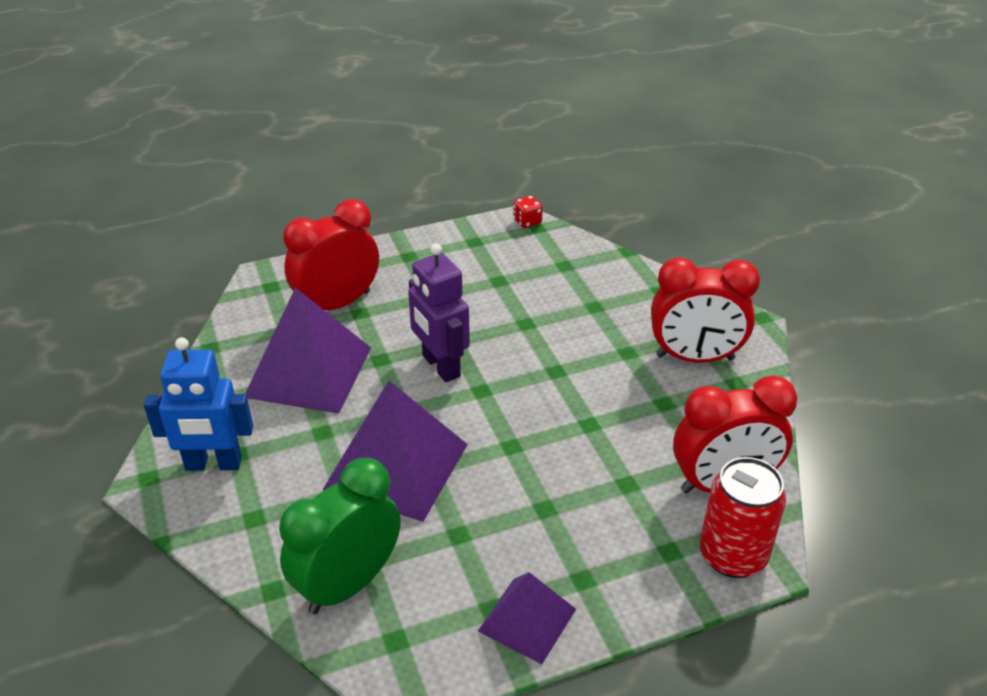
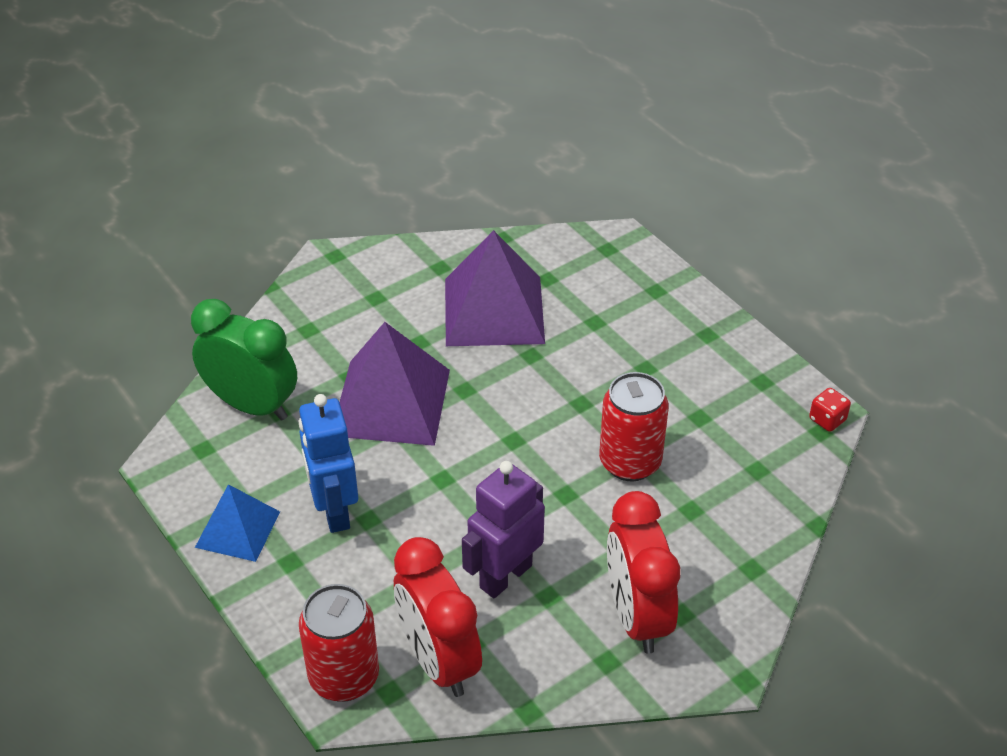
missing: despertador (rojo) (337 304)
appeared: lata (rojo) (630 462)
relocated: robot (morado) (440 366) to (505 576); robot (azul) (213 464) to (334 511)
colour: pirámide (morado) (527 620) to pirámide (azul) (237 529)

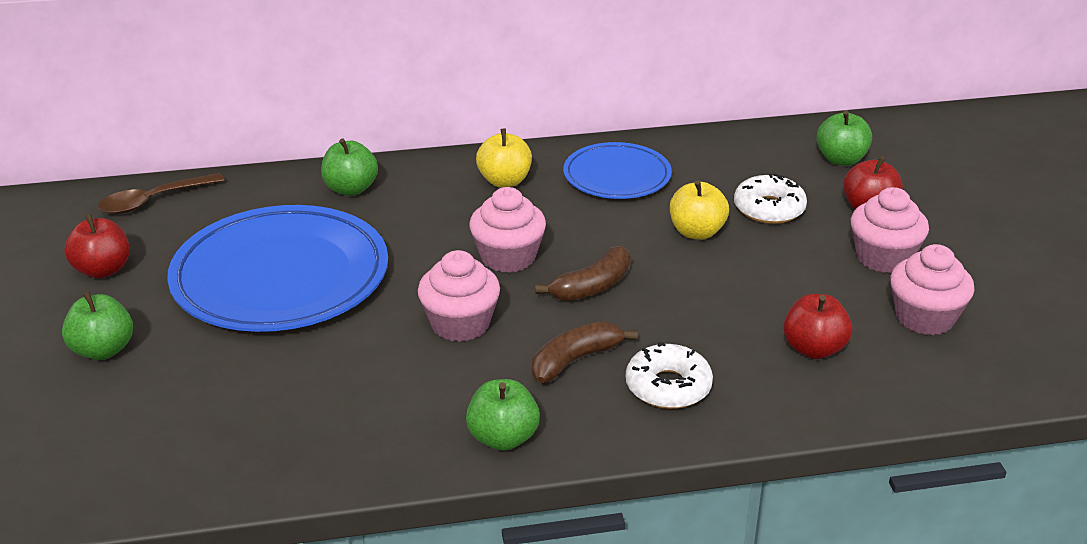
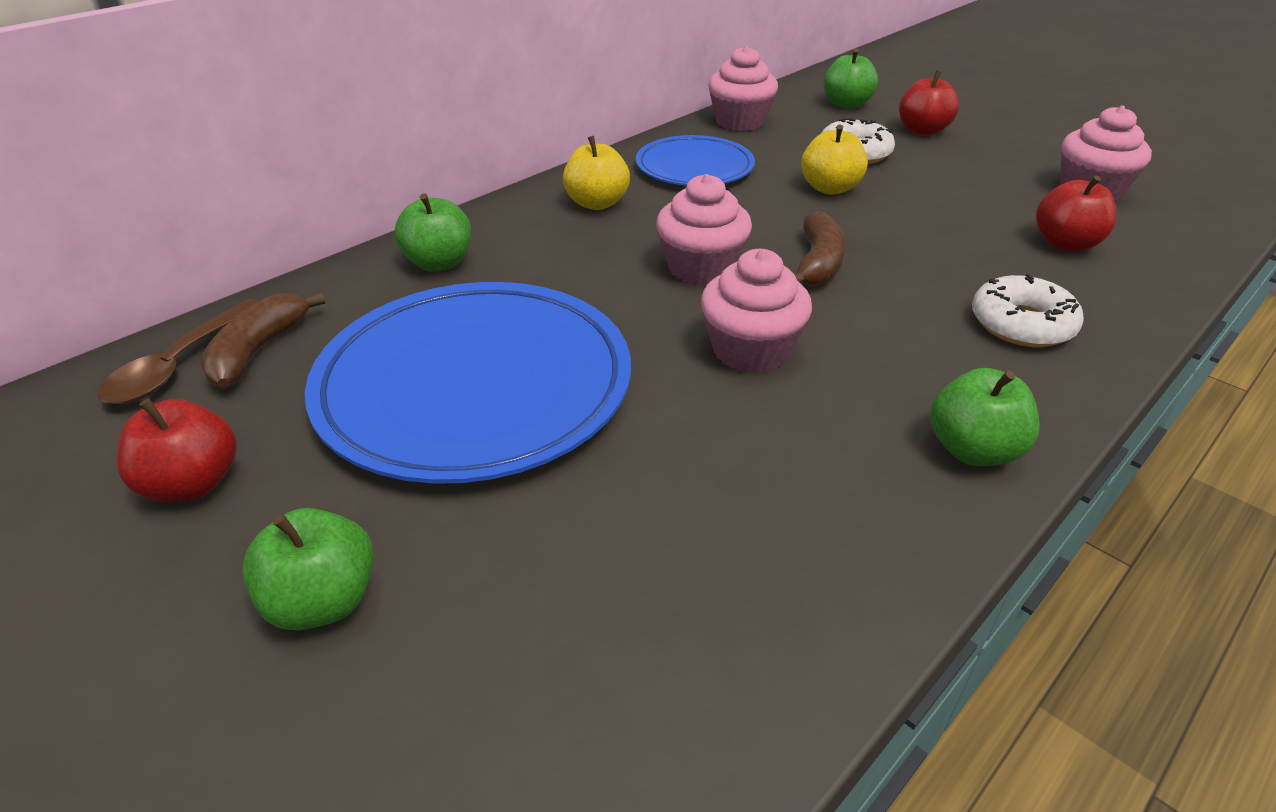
relocated: magdalena (rosa) (883 257) to (740 121); plátano (marrón) (575 360) to (259 351)

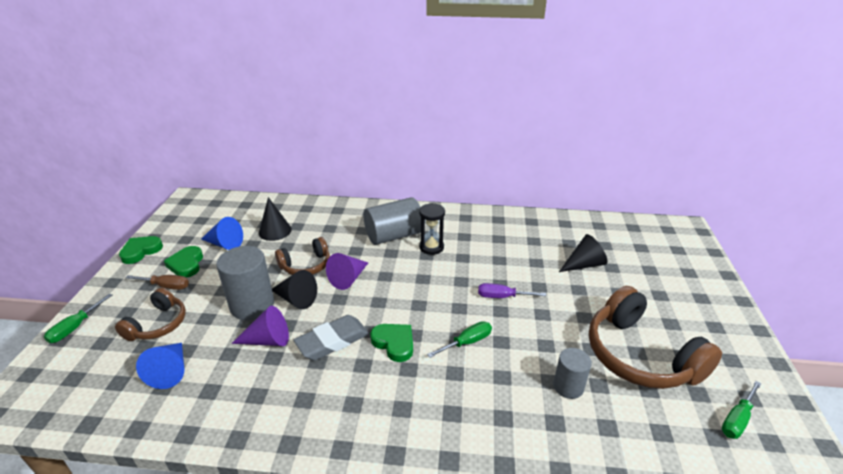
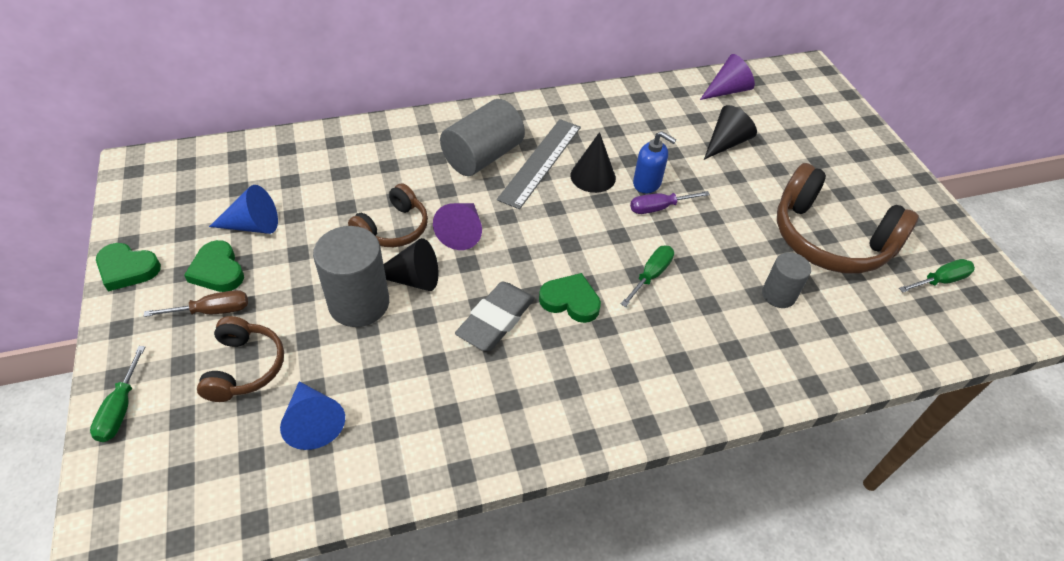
appeared: dispensador de jabón (azul) (647 183)
relocated: cono (negro) (275 231) to (593 176); cono (morado) (268 340) to (727 90)
exchanged: reloj de arena (negro) (431 247) to regla (gris) (540 162)
spun: corazón (verde) (141 251) = (127 269) 90 degrees counterclockwise; destornillador (verde) (737 419) = (940 281) 135 degrees counterclockwise

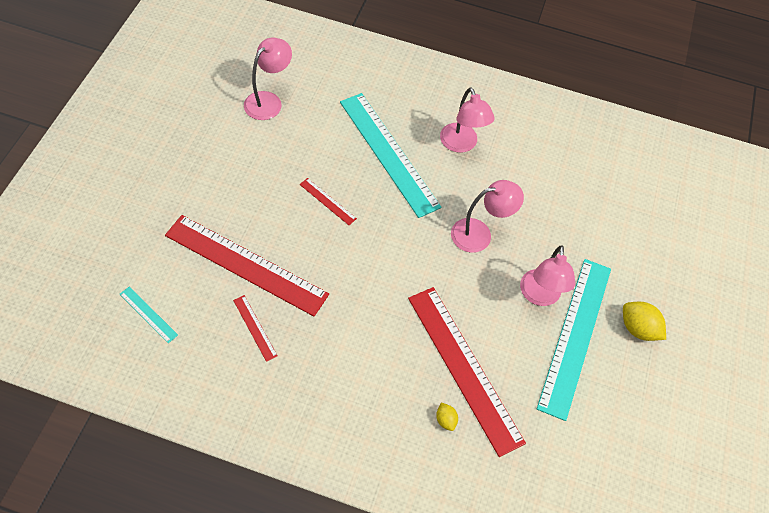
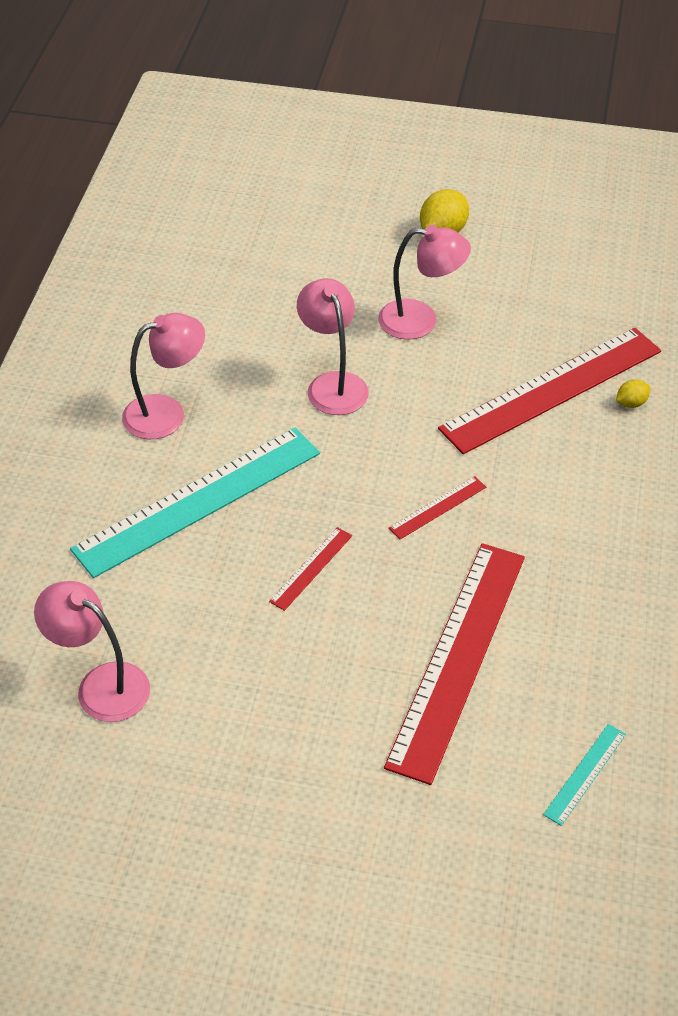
missing: regla (turquesa) (575 335)
relocated: regla (rojo) (255 327) to (437 507)

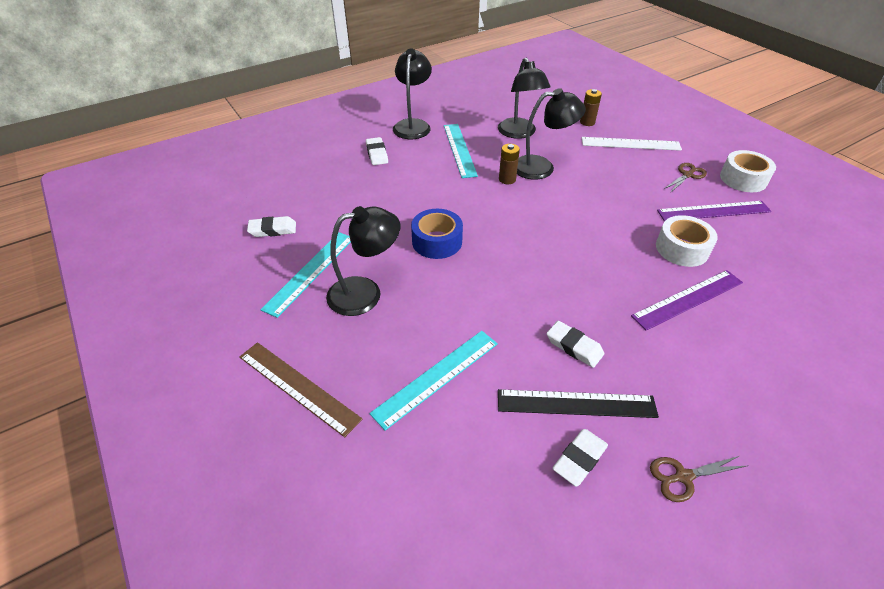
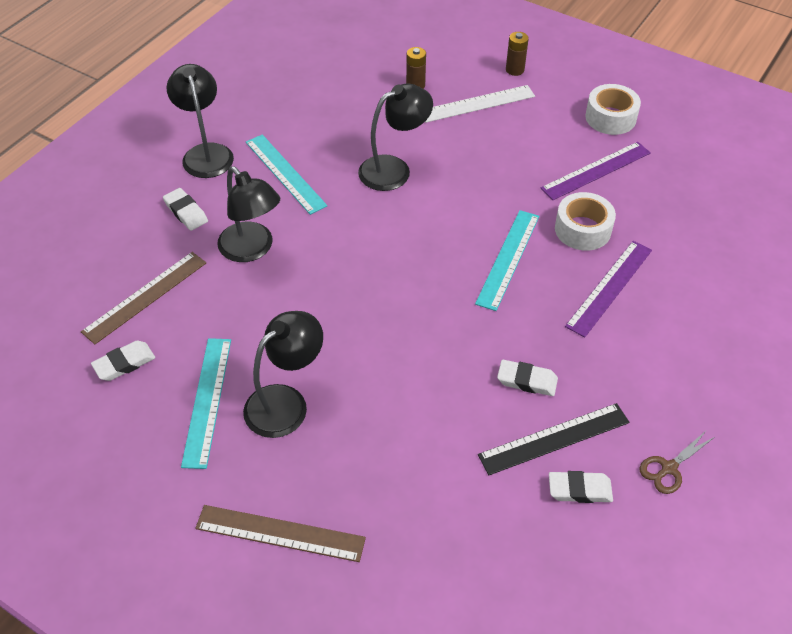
missing: tijeras (marrón) (687 175); cinta adhesiva (azul) (437 241)
appeared: regla (marrón) (145 297)
relocated: lámpara (negro) (519 133) to (252 249); pila (marrón) (507 179) to (515 70); regla (turquesa) (436 377) to (508 259)
spun: goma de borrar (blanco) (579 459) = (579 490) 75 degrees clockwise

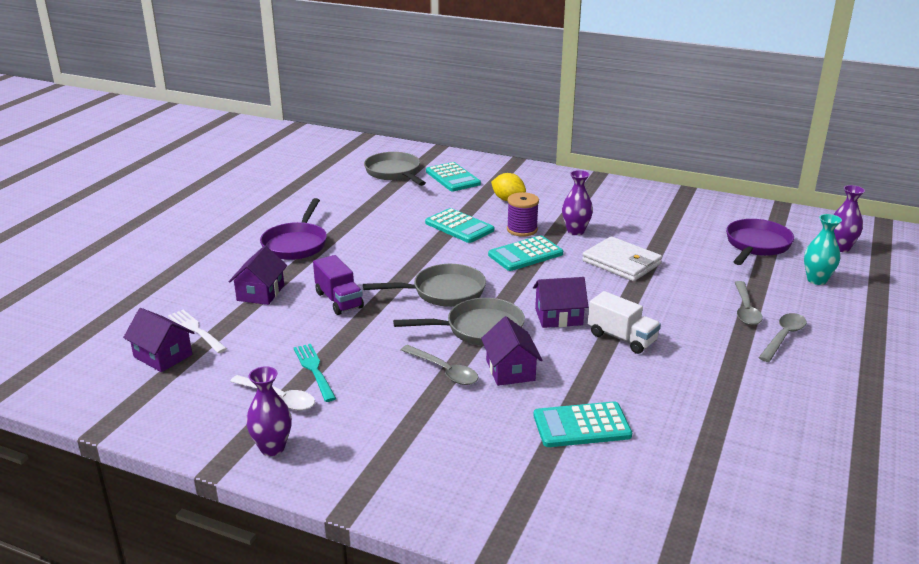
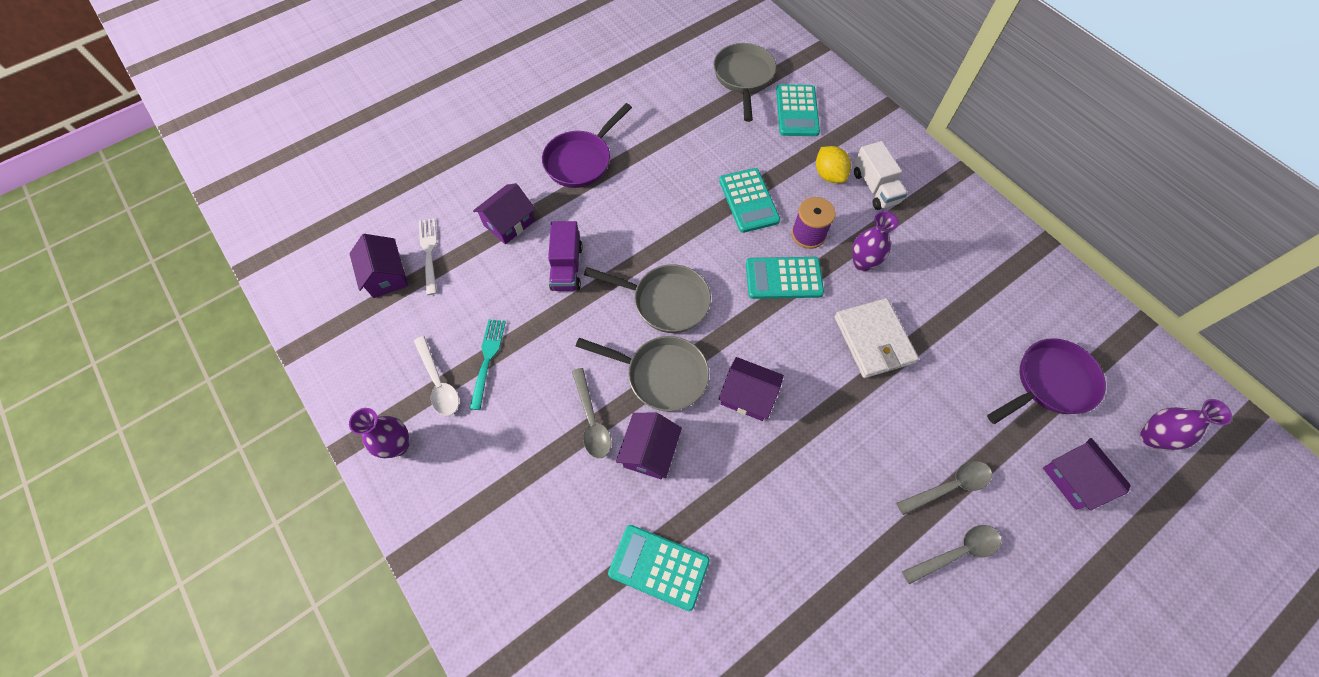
relocated: camión (blanco) (622 338) to (875 187)
exchanged: florero (turquesa) (816 280) to casa (morado) (1073 479)
spun: cuchara (gris) (745 310) = (949 486) 150 degrees counterclockwise

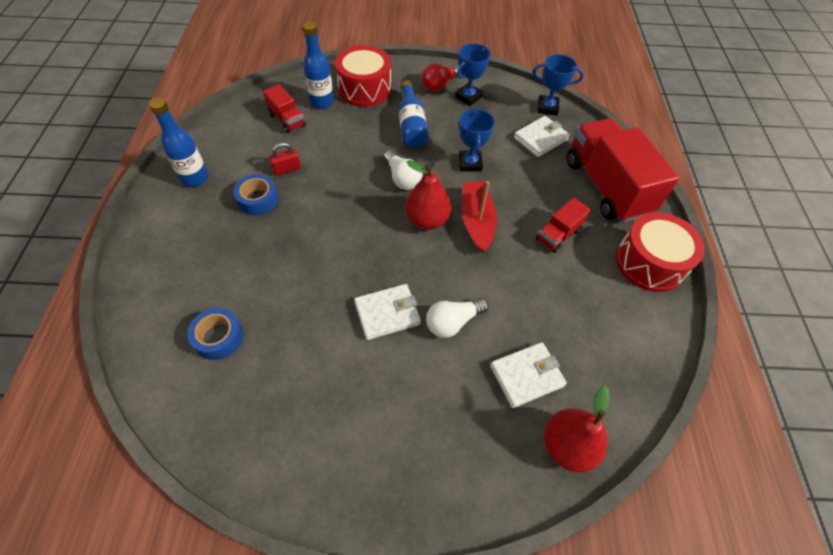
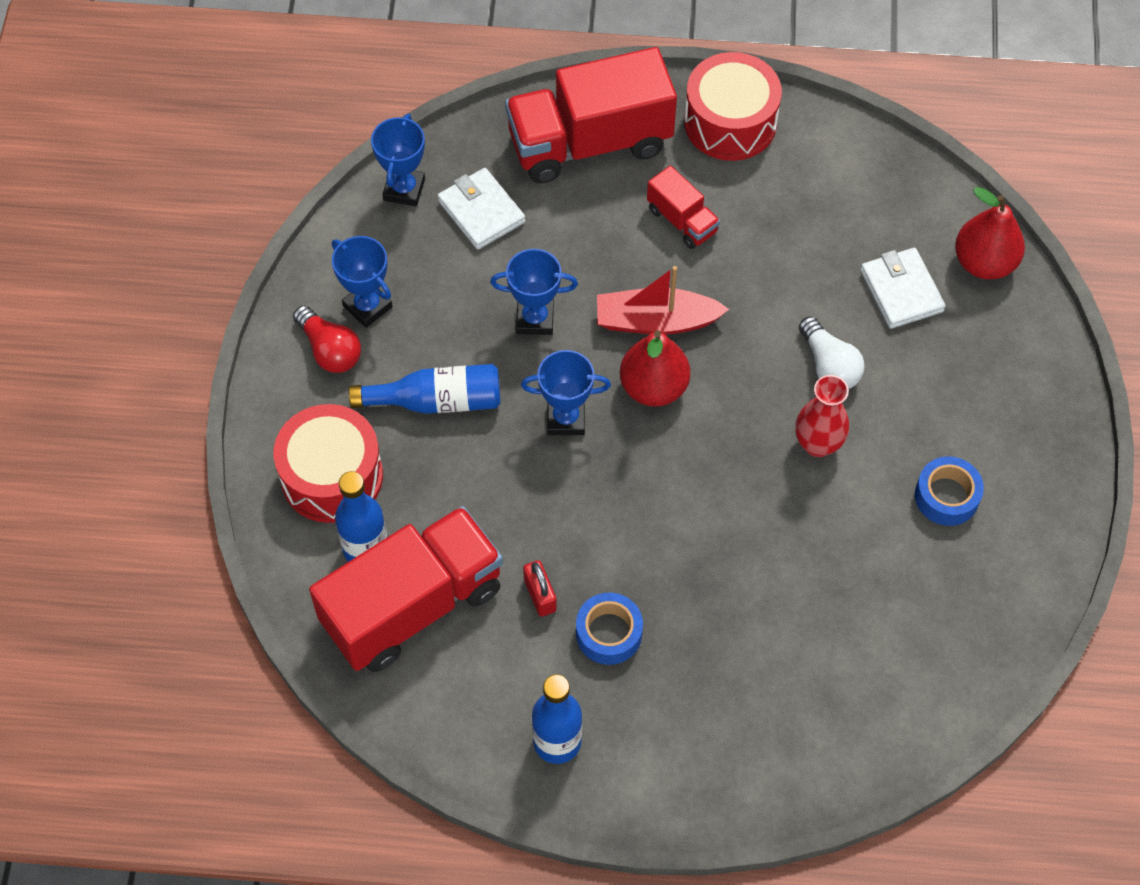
relocated: cinta adhesiva (azul) (219 337) to (946 496)
exchanged: bombilla (blanco) (402 178) to trofeo (azul) (566 419); cartera (blanco) (387 313) to florero (rojo) (818 444)
size: camión (rojo) (287 120) = (412 606) x2.12

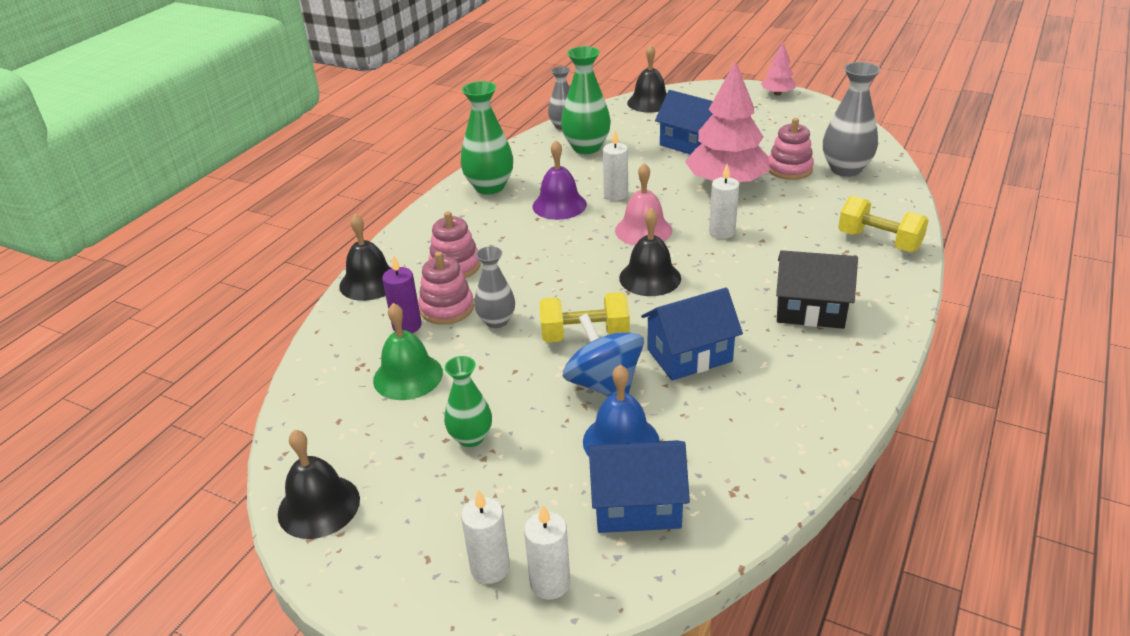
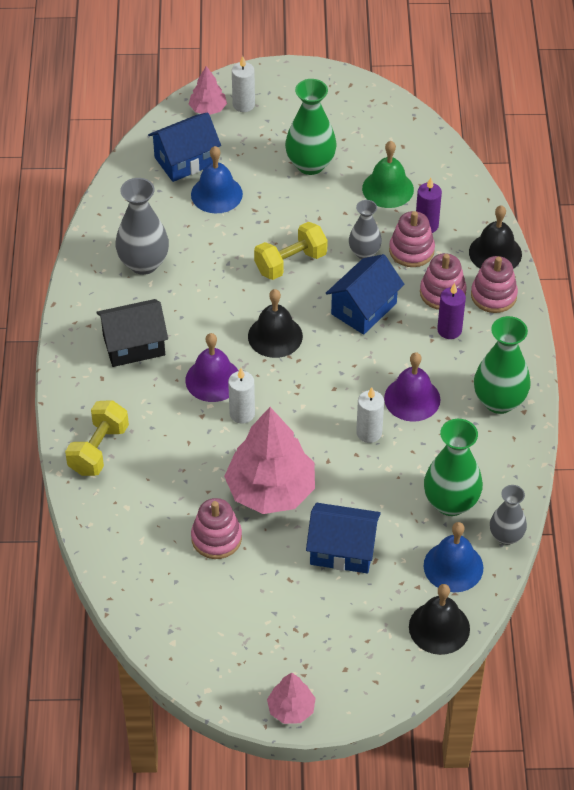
missing: campana (rosa) (643 230); peonza (azul) (604 384); campana (negro) (319 506)
appeared: juguete apilable (rosa) (493 295); vela (morado) (449 330); campana (morado) (213 379); campana (azul) (453 566)
relocated: florero (gris) (845 169) to (143 263); casa (azul) (689 355) to (364 308)
exchanged: vela (blanco) (550 583) to árbol (rosa) (208 109)
spun: mancuerna (amarillo) (879 241) = (98 449) 75 degrees counterclockwise
size: florero (verde) (471 437) = (310 164) x1.60

